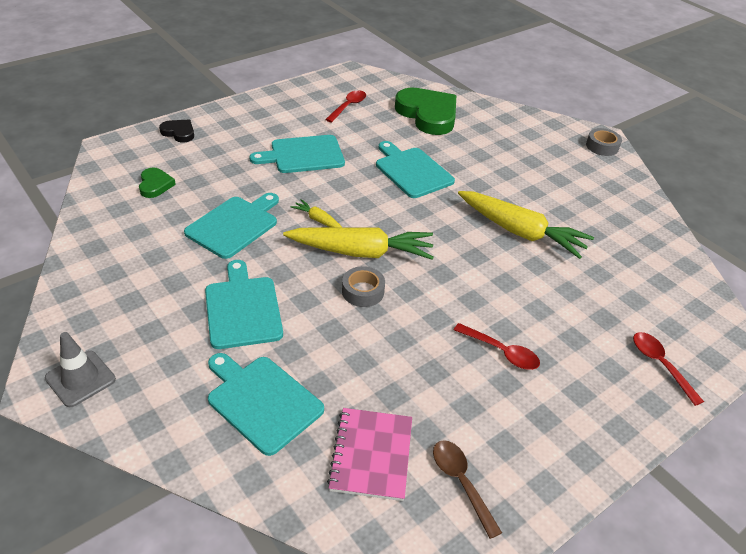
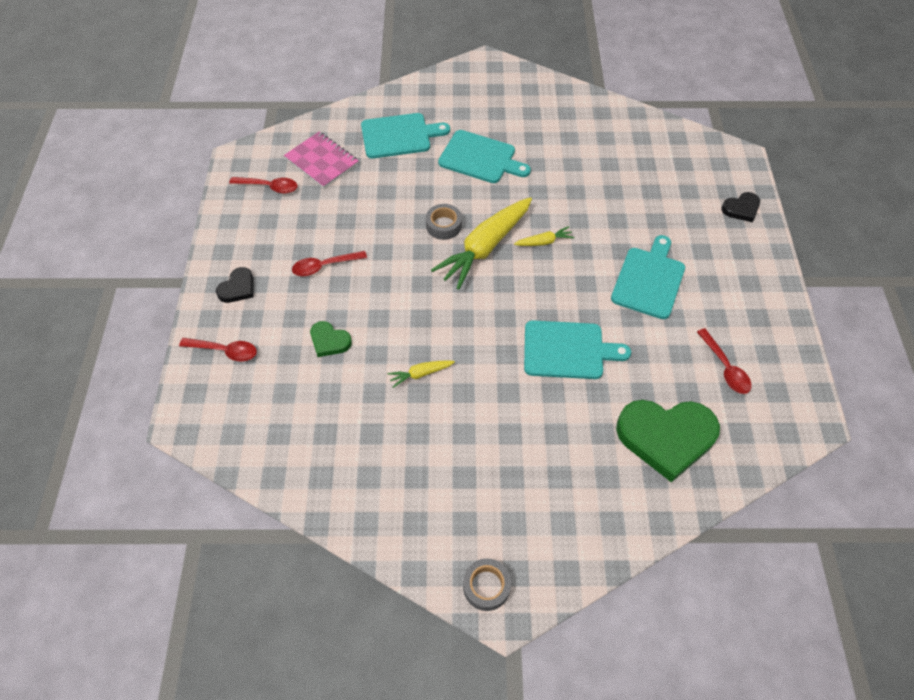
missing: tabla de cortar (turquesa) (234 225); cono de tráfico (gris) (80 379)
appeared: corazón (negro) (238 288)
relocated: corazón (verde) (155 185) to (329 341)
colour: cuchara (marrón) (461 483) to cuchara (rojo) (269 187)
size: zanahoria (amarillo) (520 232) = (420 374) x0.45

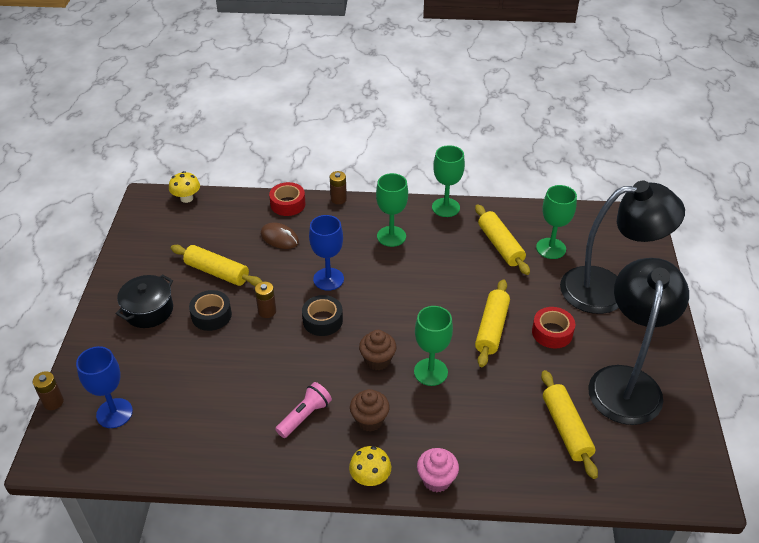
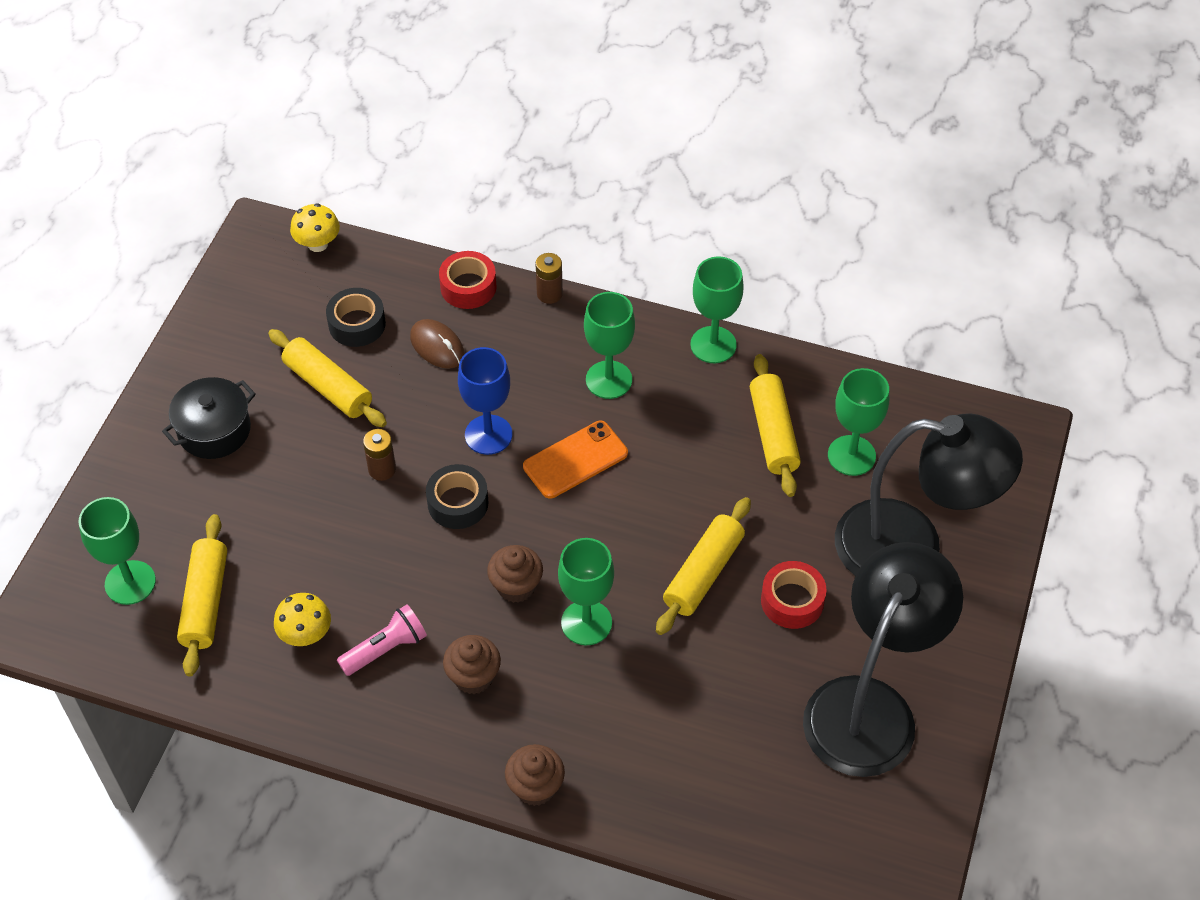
missing: pila (marrón) (53 402)
appeared: móvil (naranja) (575 460)
relocated: cinta adhesiva (negro) (211 315) to (357 324); rodillo (amarillo) (566 429) to (205 602); seta (amarillo) (370 478) to (306 634)
colour: copa (azul) (114 413) to copa (verde) (130 582); magdalena (rosa) (436 480) to magdalena (marrón) (535 787)

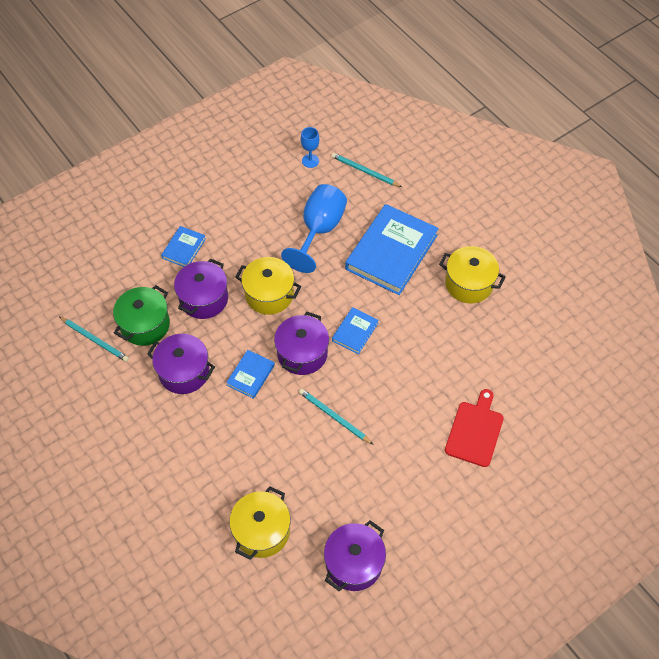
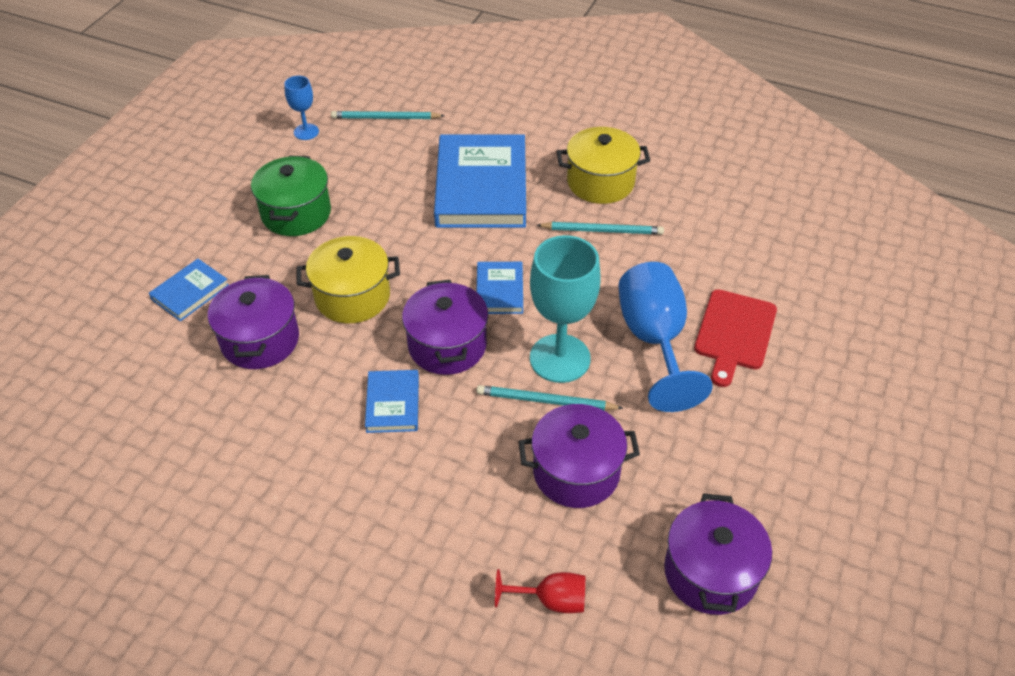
appeared: copa (turquesa) (560 358)
relocated: copa (azul) (319 230) to (654 340); olla (verde) (145 325) to (296 213); lápiz (turquesa) (95 340) to (602 230); olla (morado) (184 372) to (576 472)
exchanged: olla (amarillo) (262 531) to copa (rojo) (551 600)
spun: libro (azul) (184 248) = (190 292) 45 degrees clockwise; tabla de cortar (rojo) (475 431) = (734 333) 150 degrees counterclockwise

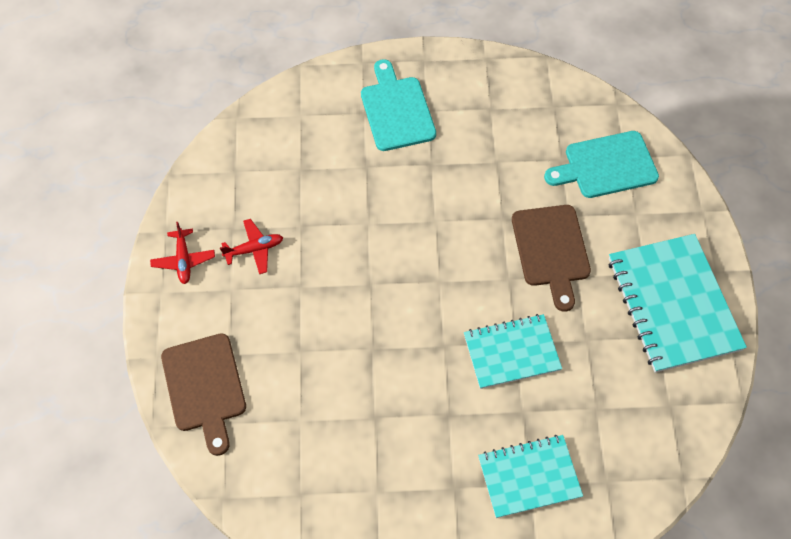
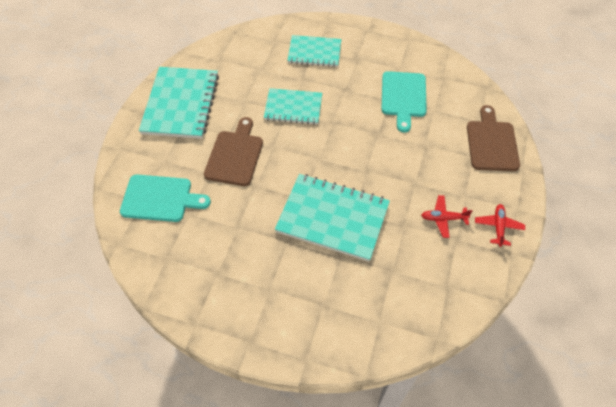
appeared: cuaderno (turquesa) (332 218)
relocated: tabla de cortar (turquesa) (396 110) to (403 97)

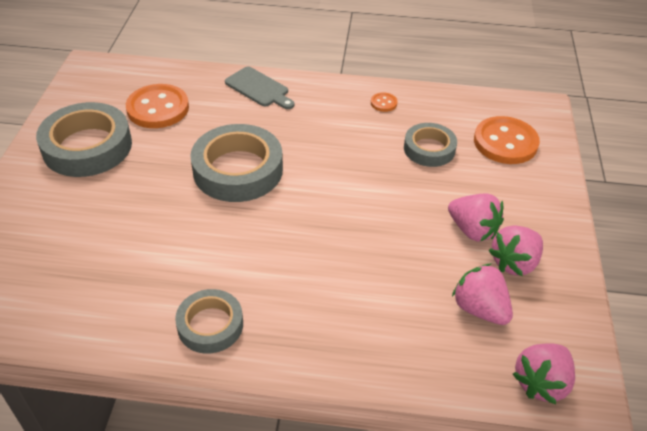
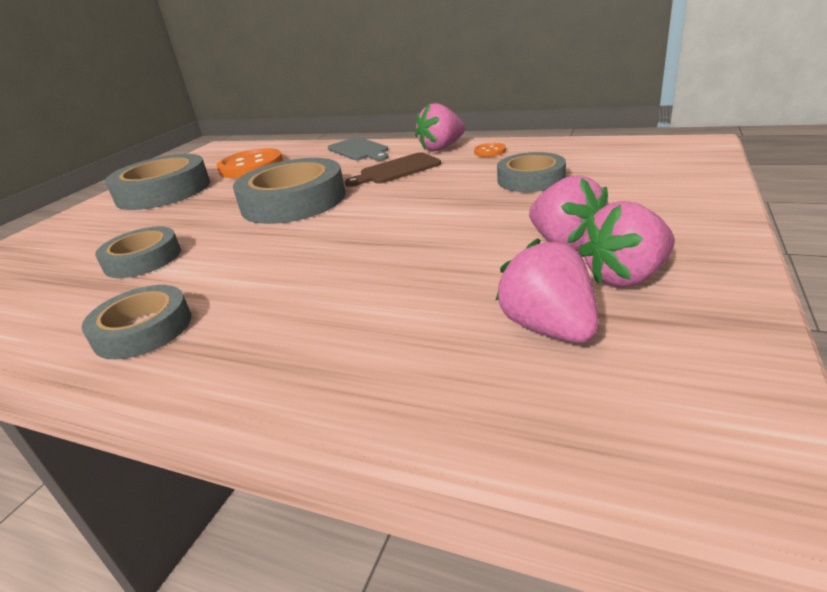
missing: botón (naranja) (505 142)
appeared: tabla de cortar (marrón) (397 170); cinta adhesiva (gris) (143 259)
relocated: fresa (rosa) (541 382) to (441 148)

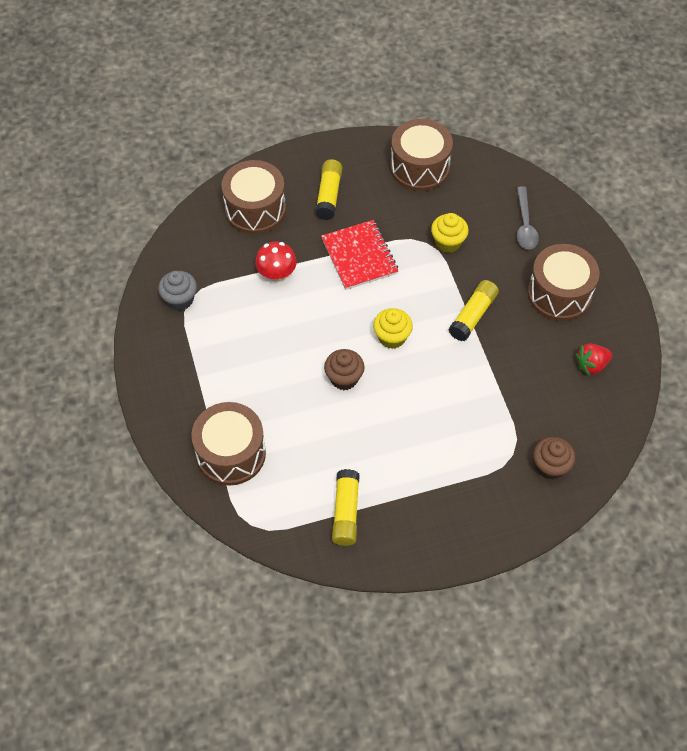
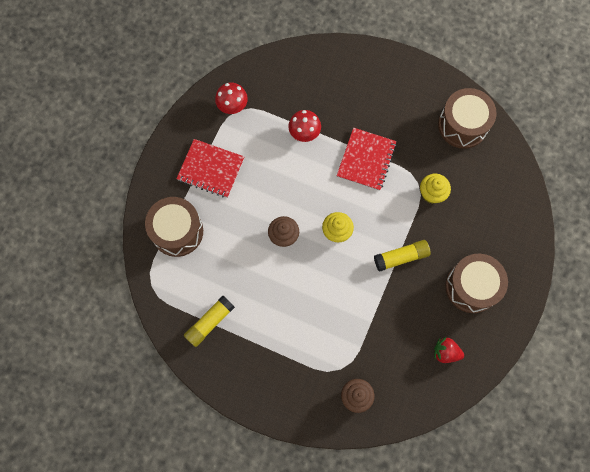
missing: barra de pegamento (amarillo) (329 195); tambor (marrón) (255 209); cuchara (gris) (525 225)
appeared: cuaderno (rojo) (211 169)
exchanged: magdalena (gris) (180 299) to seta (rojo) (232 106)

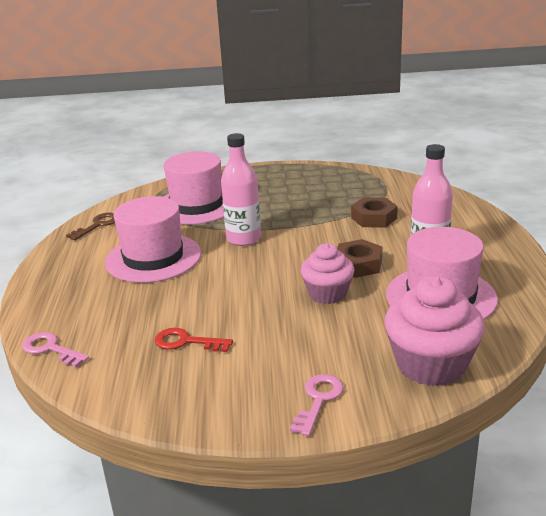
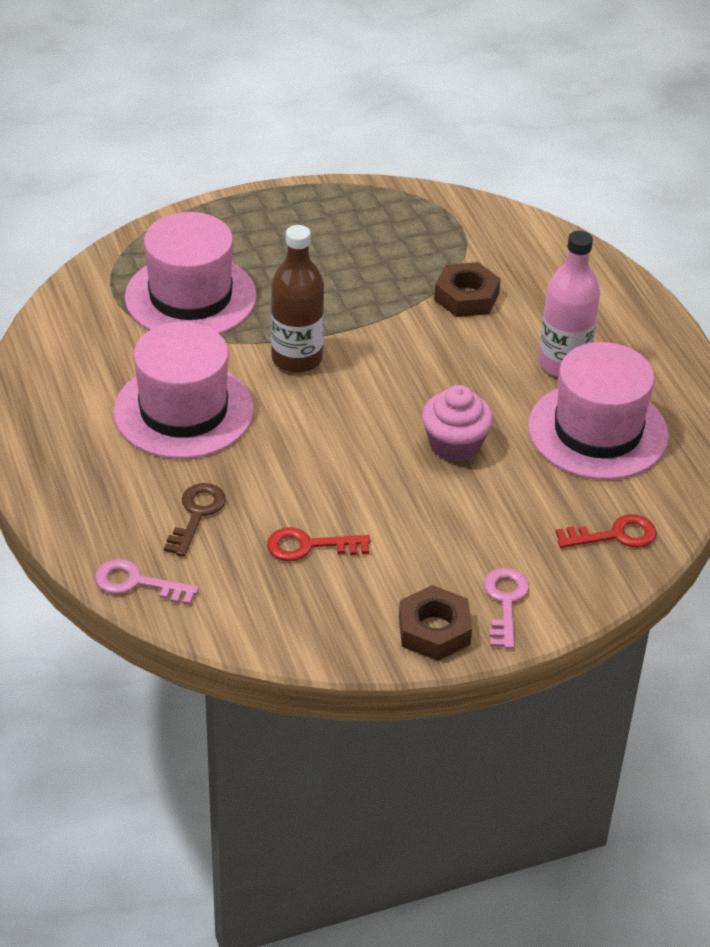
relocated: llave (marrón) (97 225) to (196 515); tuerca (marrón) (358 264) to (434 630)
exchanged: magdalena (rosa) (431 364) to llave (rojo) (614 535)
colour: botella (rosa) (243 239) to botella (marrón) (297 358)

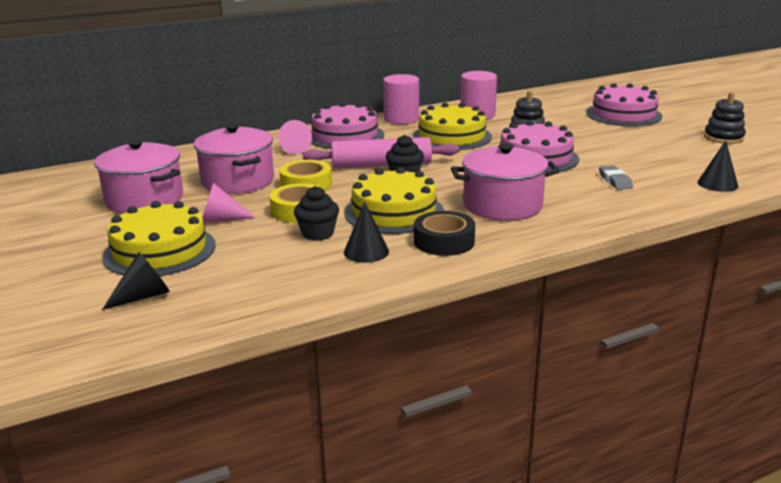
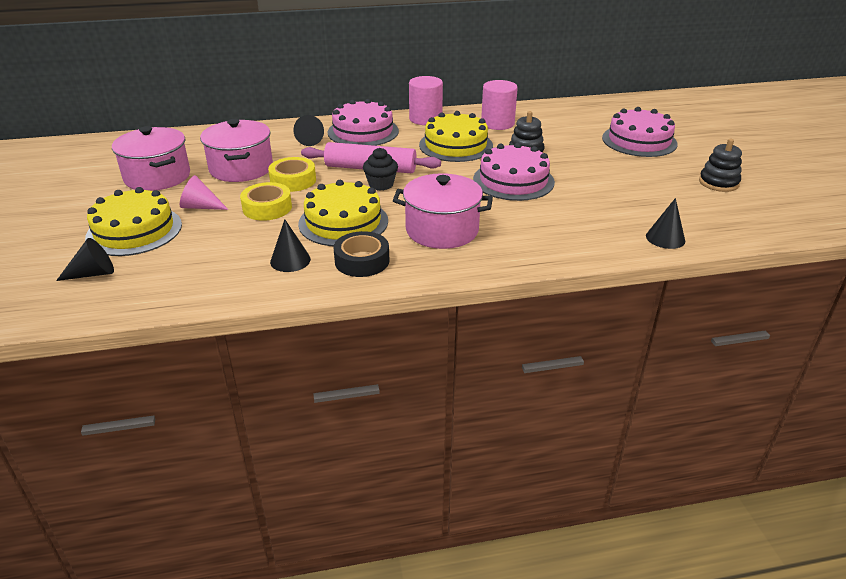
missing: goma de borrar (gris) (615 181); magdalena (negro) (318 233)
colour: cono (rosa) (294 148) to cono (negro) (311 140)

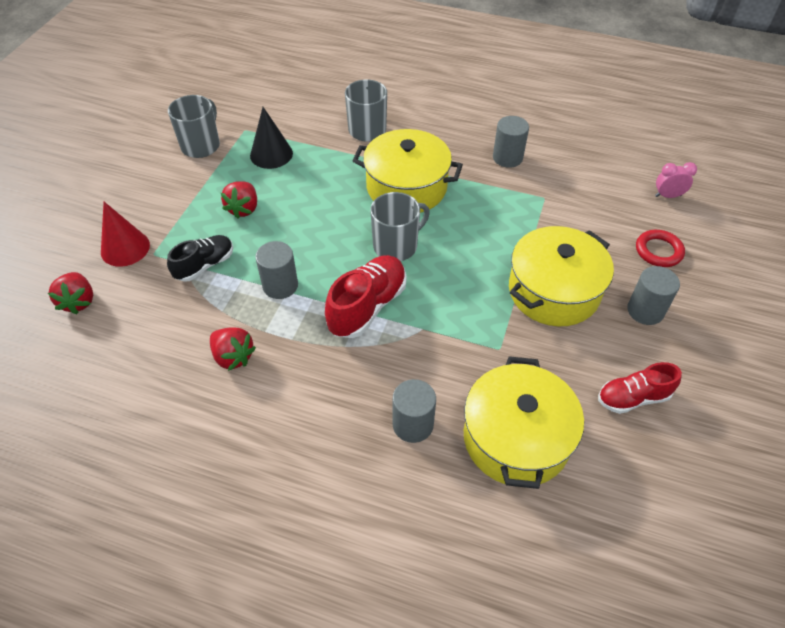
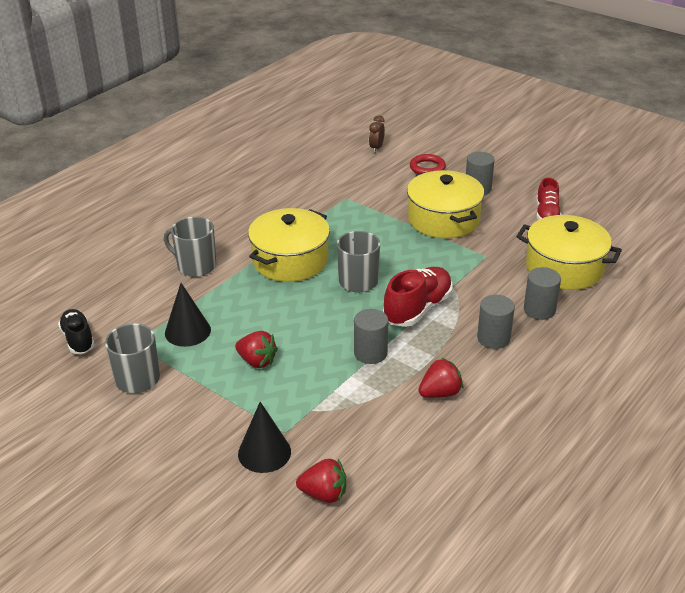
relocated: cilindro (gris) (507 158) to (493 338); zapato (negro) (205 265) to (78 339)
colour: despertador (rosa) (668 196) to despertador (marrón) (376 148); cono (rojo) (125 248) to cono (negro) (264 452)
spun: zapato (rojo) (367 306) = (417 309) 75 degrees clockwise

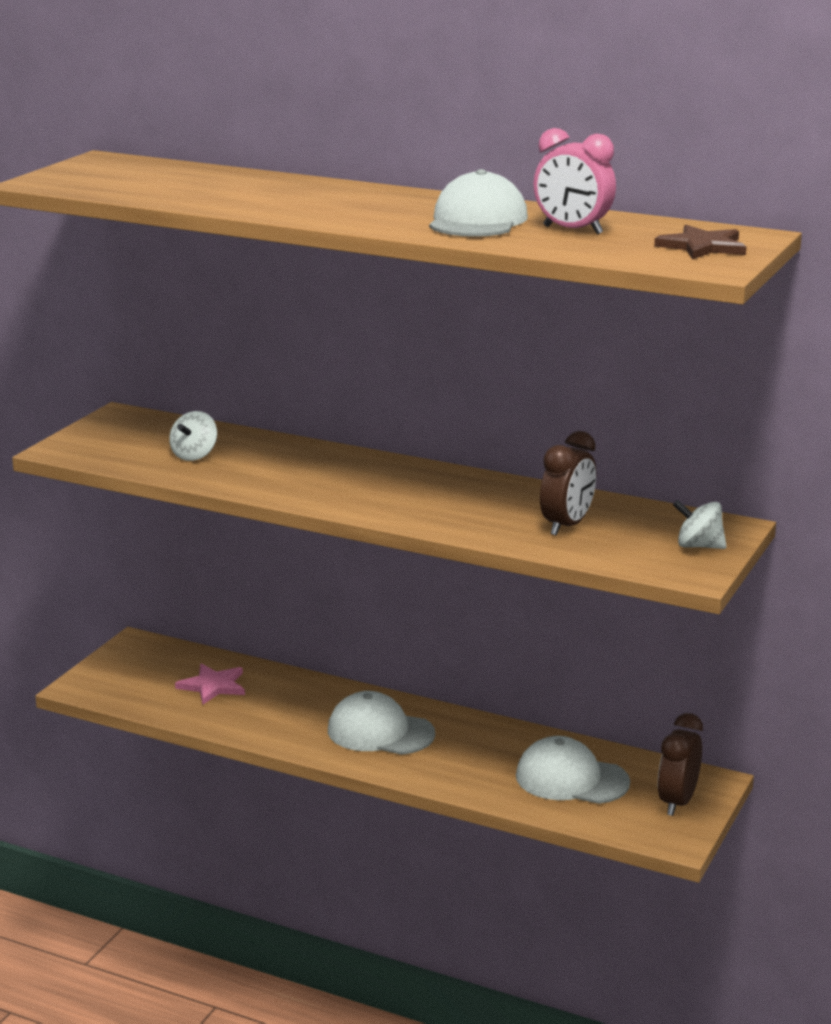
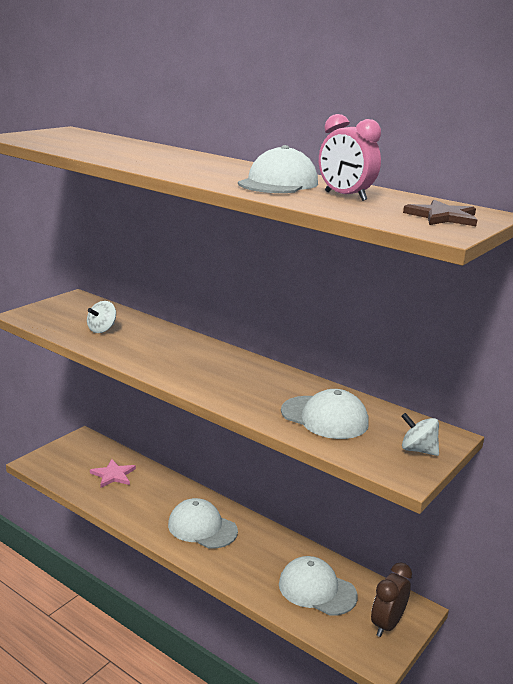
exchanged: despertador (marrón) (567 526) to gorra (blanco) (324 417)

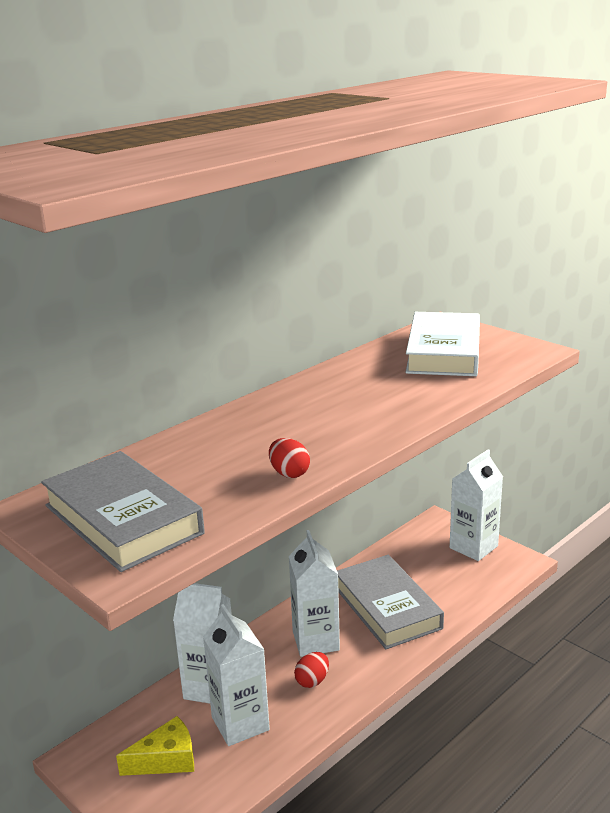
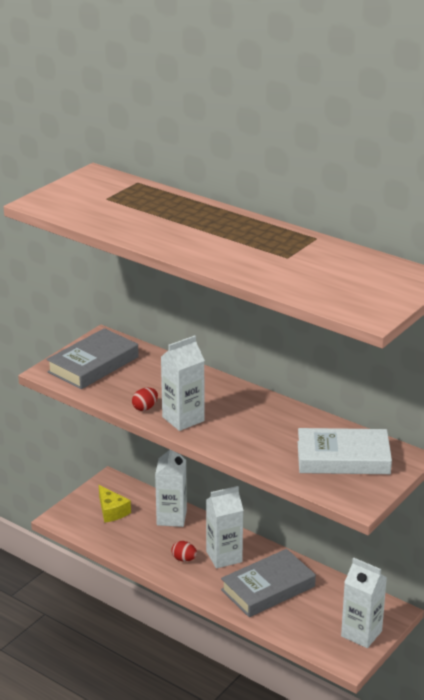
relocated: cartón de leche (blanco) (240 723) to (183 419)

